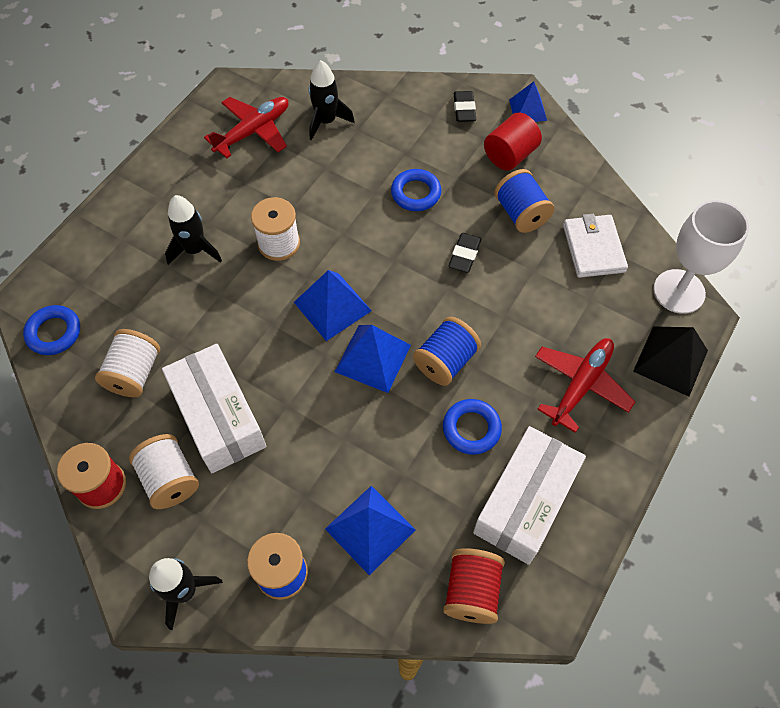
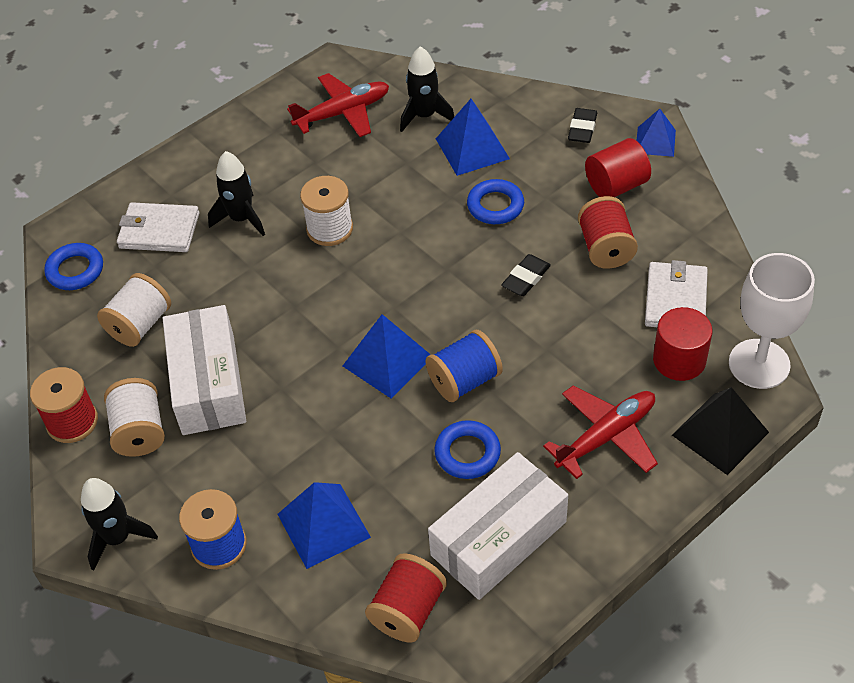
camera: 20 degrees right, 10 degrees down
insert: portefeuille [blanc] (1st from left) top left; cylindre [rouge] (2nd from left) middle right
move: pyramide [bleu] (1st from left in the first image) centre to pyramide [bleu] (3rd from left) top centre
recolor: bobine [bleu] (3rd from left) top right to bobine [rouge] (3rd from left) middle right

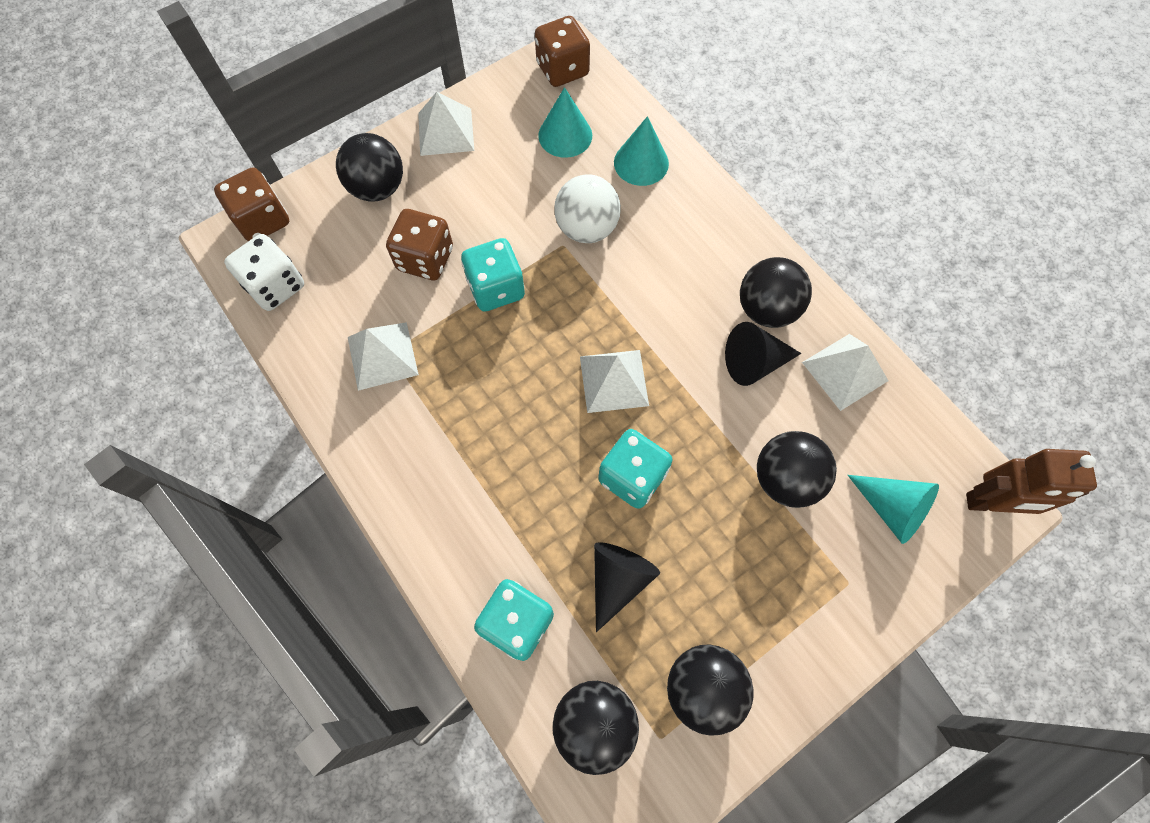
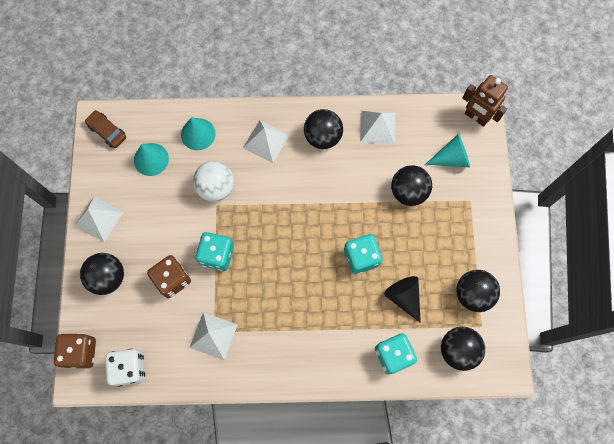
camera: 55 degrees left, 5 degrees up
delete: cône [noir] (2nd from left) centre
move: pyramide [blanc] (3rd from left) centre to top centre
replace: dé [marron] (3rd from left) top centre to voiture [marron] top left
rotate: robot [marron] middle right = top right 90 degrees clockwise

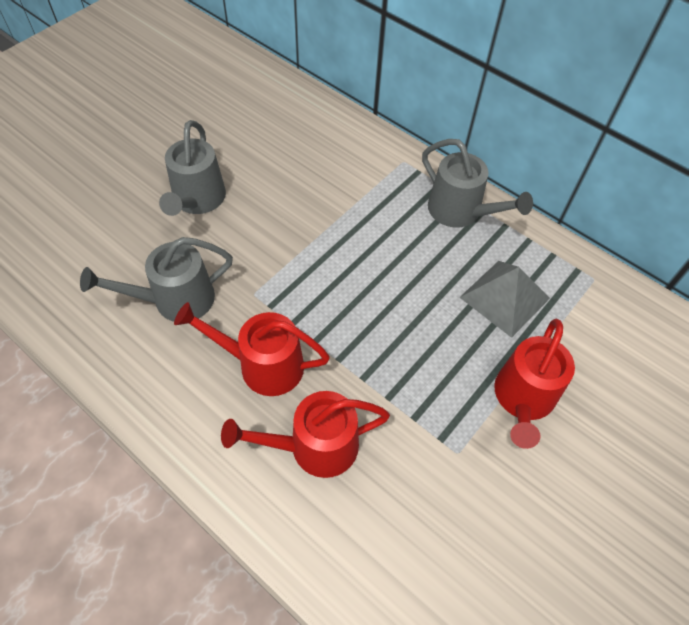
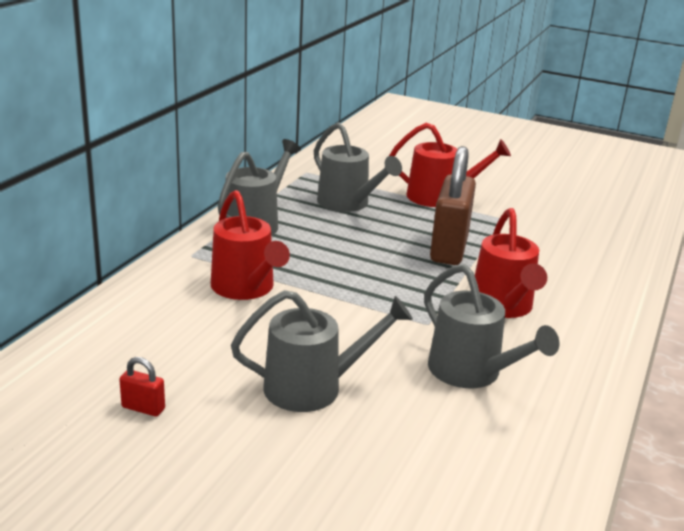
camera: 105 degrees left, 30 degrees down
insert: cadenas [marron] centre; cadenas [rouge] bottom left
move: arrosoir [rouge] (2nd from left in the first image) bottom centre to arrosoir [rouge] (1st from left) centre
replace: pyramide [gris] middle right to arrosoir [gris] (3rd from left) top centre

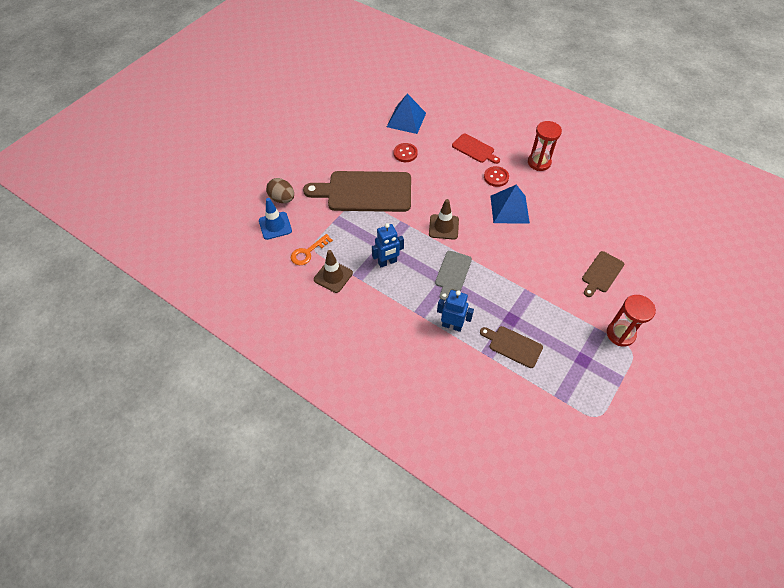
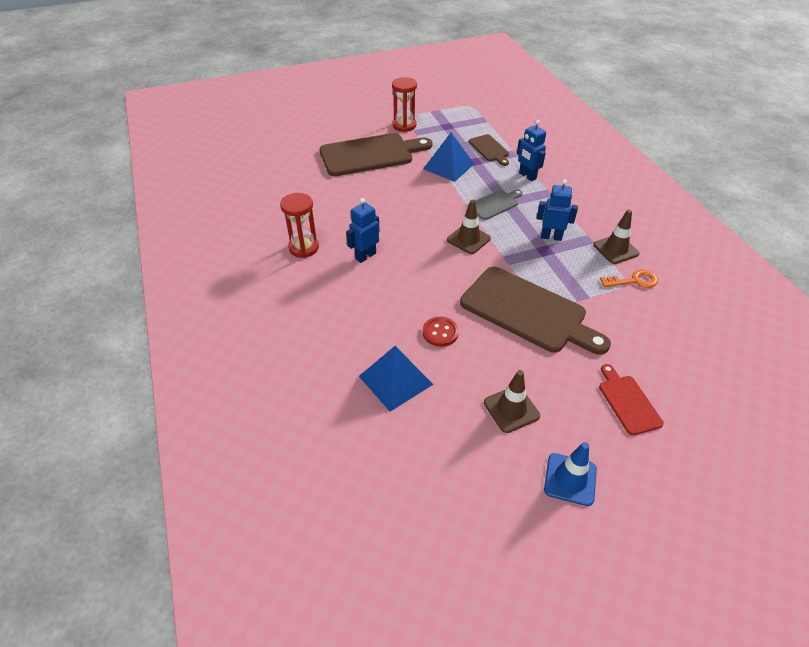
camera: 145 degrees left, 10 degrees down
delete: œuf [marron] top centre
insert: cône de chantier [marron] (2nd from left) centre
move: planche à découper [rouge] top centre to middle right; pyramide [bleu] (2nd from left) centre to top centre; cône de chantier [bleu] centre to bottom right
replace: bouton [rouge] (2nd from left) top centre to robot [bleu] (1st from left) centre
resize: planche à découper [marron] (3rd from left in the first image) middle right = top centre x2.02

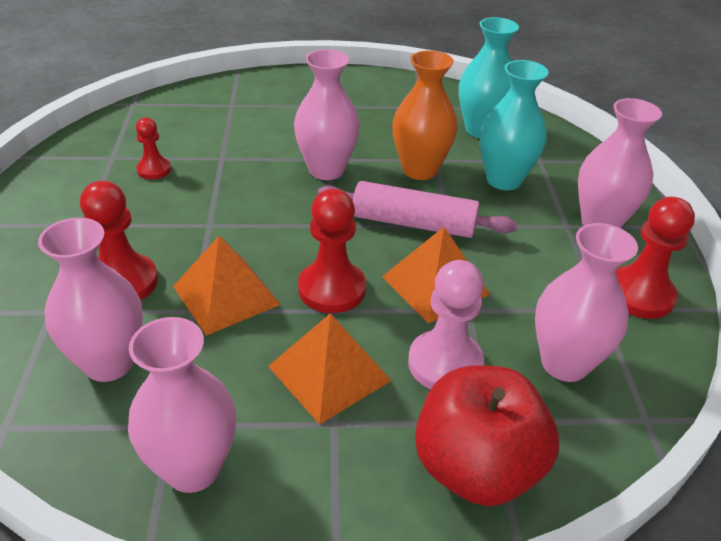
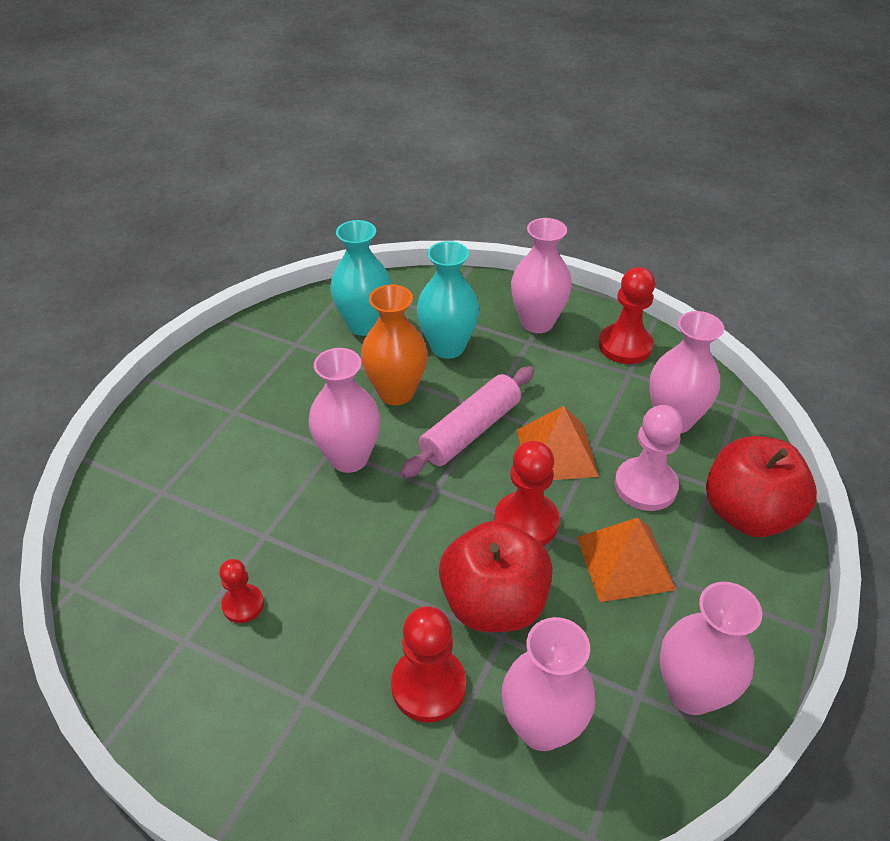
camera: 60 degrees left, 5 degrees up
replace: pyramide [orange] (1st from left) middle left to pomme [rouge] (1st from left) bottom centre

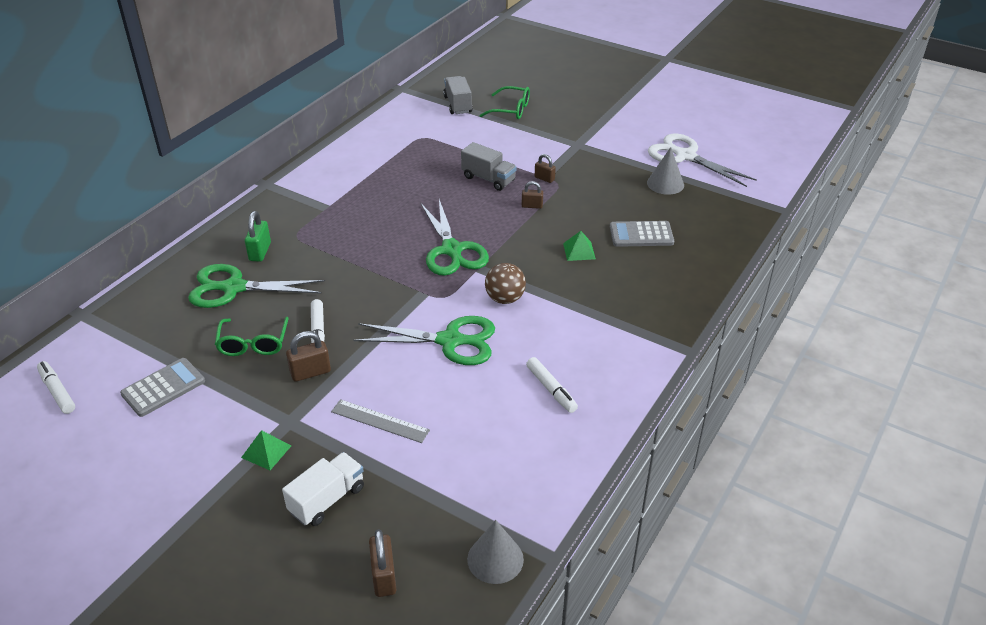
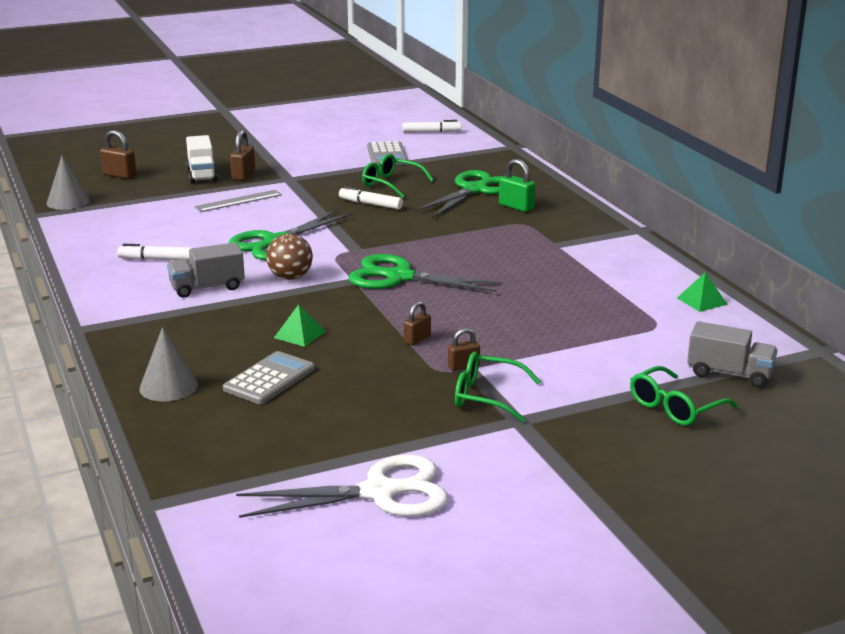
camera: 125 degrees right, 15 degrees down
insert: lunettes [vert] (2nd from left) centre
move: camion [gris] (2nd from left in the first image) top centre to camion [gris] (1st from left) middle left; cône [gris] (2nd from left) top right to middle left; cadenas [marron] (1st from left in the first image) middle left to cadenas [marron] (2nd from left) top left; pyramide [vert] (1st from left in the first image) bottom left to pyramide [vert] (2nd from left) middle right

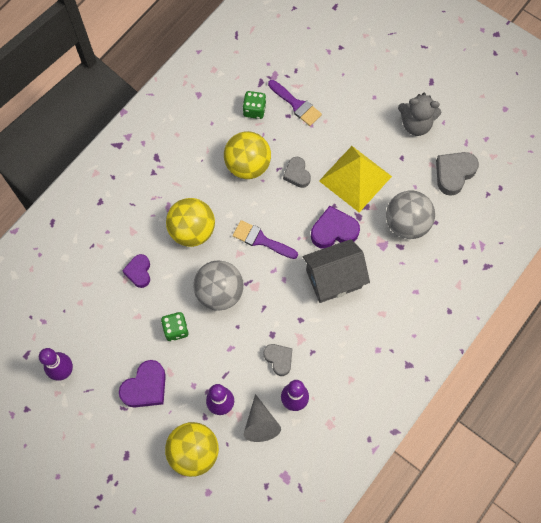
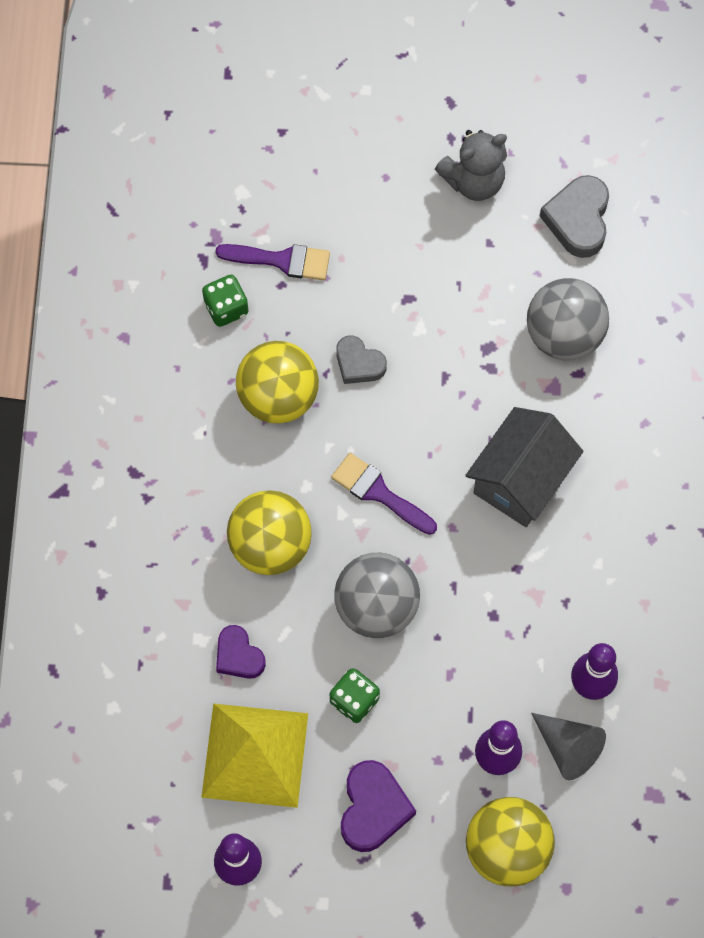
camera: 35 degrees left, 0 degrees up
delete: cœur [violet] (3rd from left) centre; cœur [gris] (1st from left) bottom centre
move: pyramide [jaune] centre to bottom centre
rotate: pinceau [violet] (1st from left in the first image) centre = centre 45 degrees clockwise

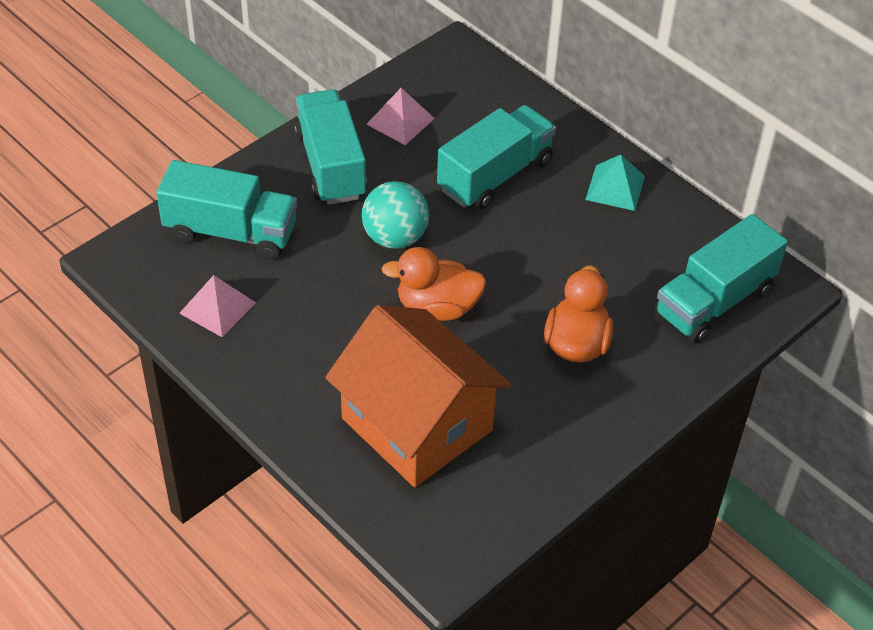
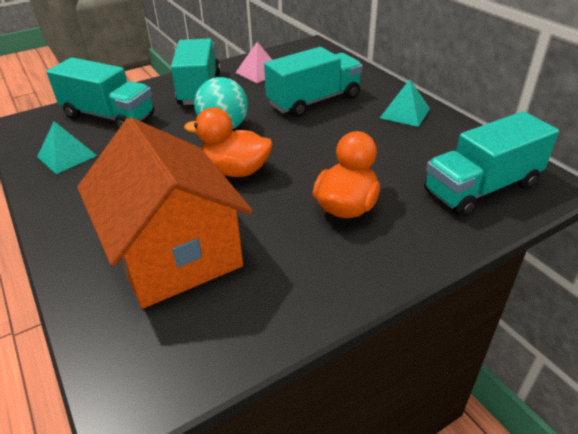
camera: 15 degrees right, 10 degrees down
recolor: pyramide [rose] (1st from left) middle left to pyramide [turquoise] (1st from left) middle left

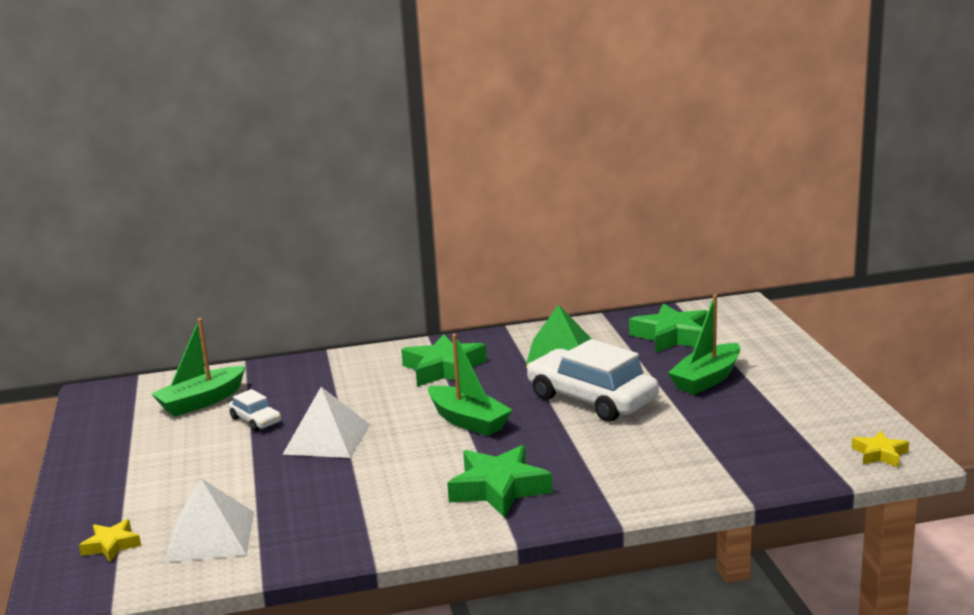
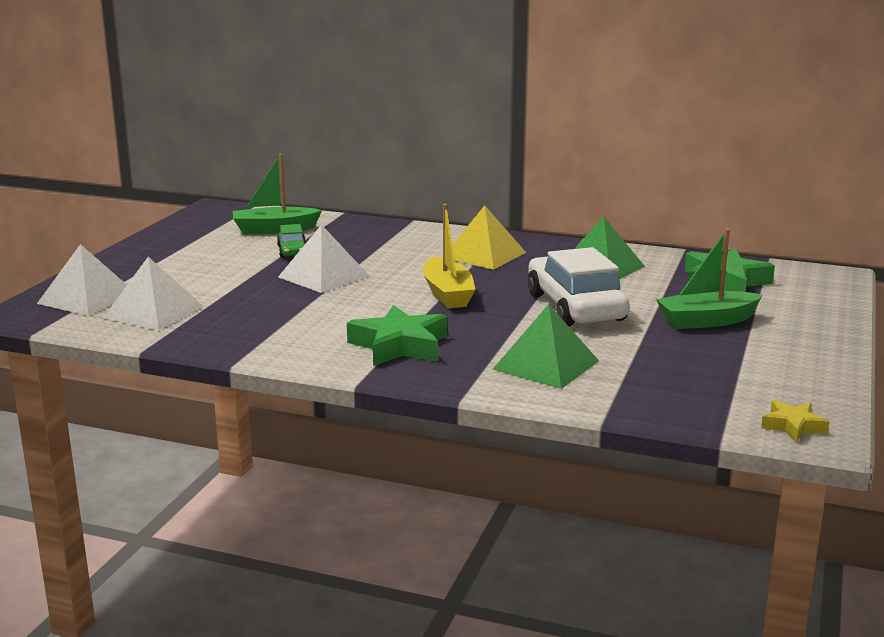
camera: 30 degrees right, 0 degrees up
insert: pyramide [vert] (1st from left) centre
replace: étoile [vert] (1st from left) centre to pyramide [jaune] centre; étoile [jaune] (1st from left) bottom left to pyramide [blanc] (1st from left) middle left
recolor: bateau [vert] (2nd from left) centre to bateau [jaune] centre; voiture [blanc] (1st from left) bottom left to voiture [vert] middle left

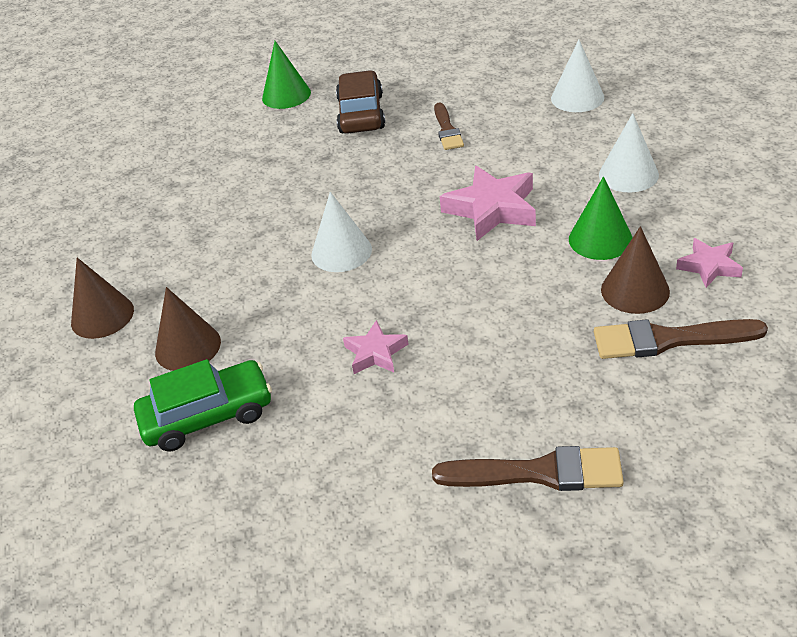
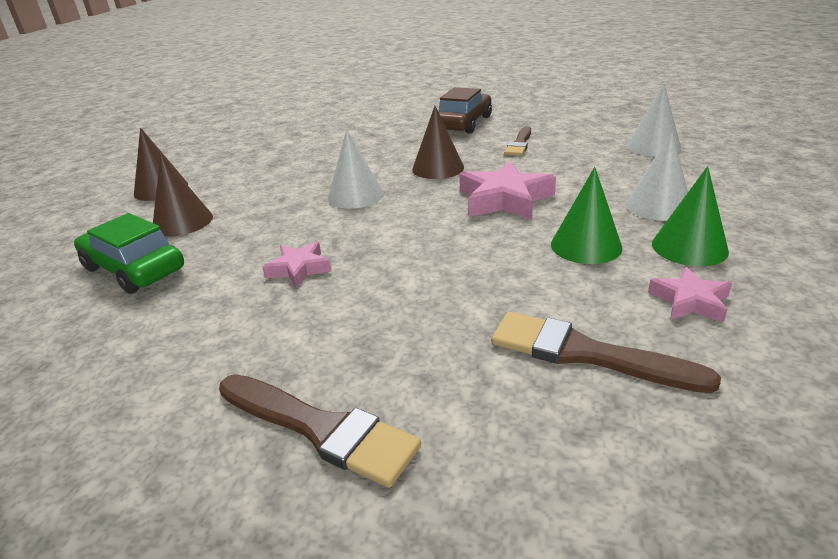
camera: 25 degrees right, 10 degrees down
move: cône [vert] (1st from left in the first image) top centre to cône [vert] (2nd from left) middle right; cône [marron] (3rd from left) middle right to top centre
rotate: voiture [vert] middle left = middle left 150 degrees counterclockwise

